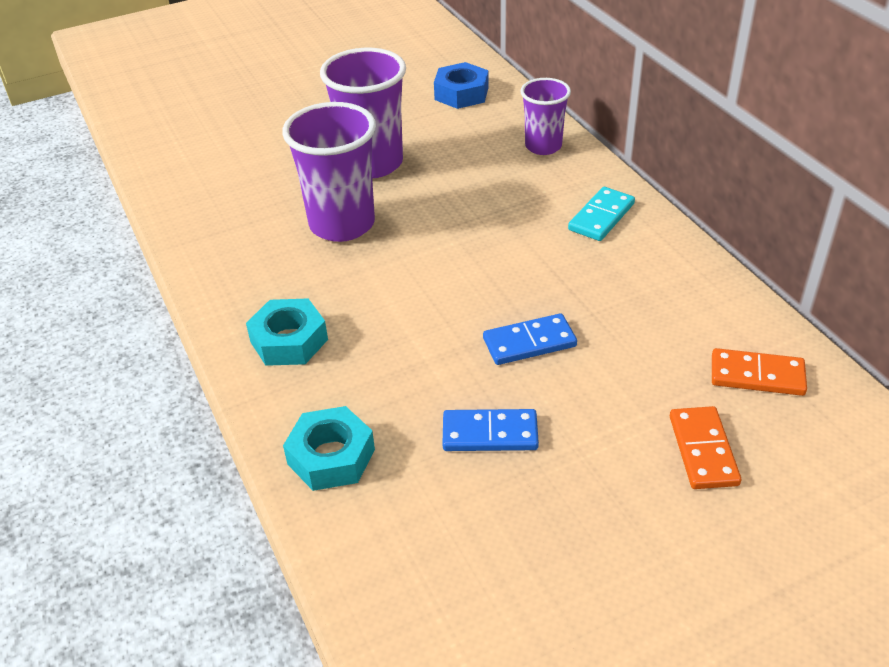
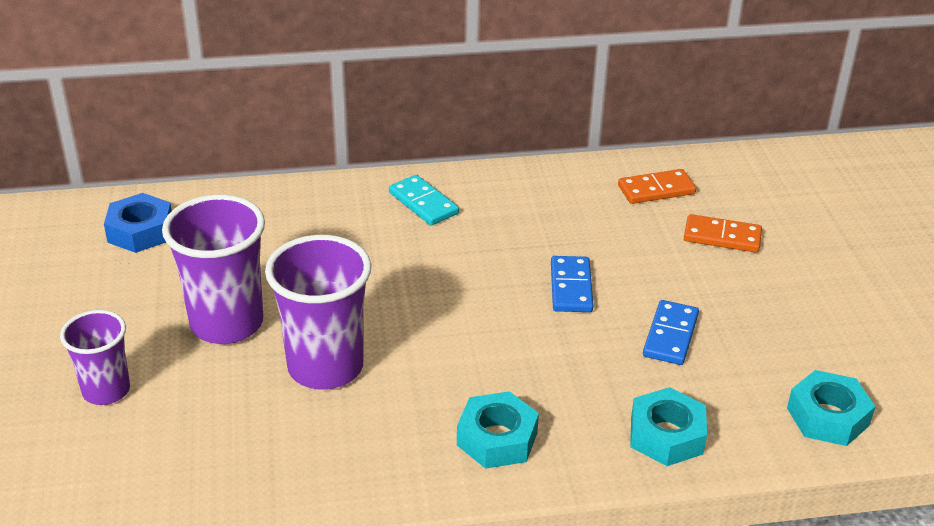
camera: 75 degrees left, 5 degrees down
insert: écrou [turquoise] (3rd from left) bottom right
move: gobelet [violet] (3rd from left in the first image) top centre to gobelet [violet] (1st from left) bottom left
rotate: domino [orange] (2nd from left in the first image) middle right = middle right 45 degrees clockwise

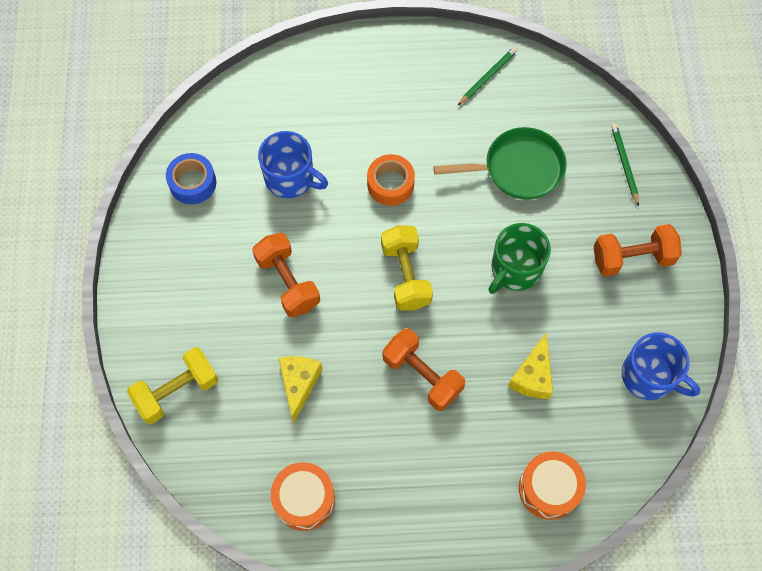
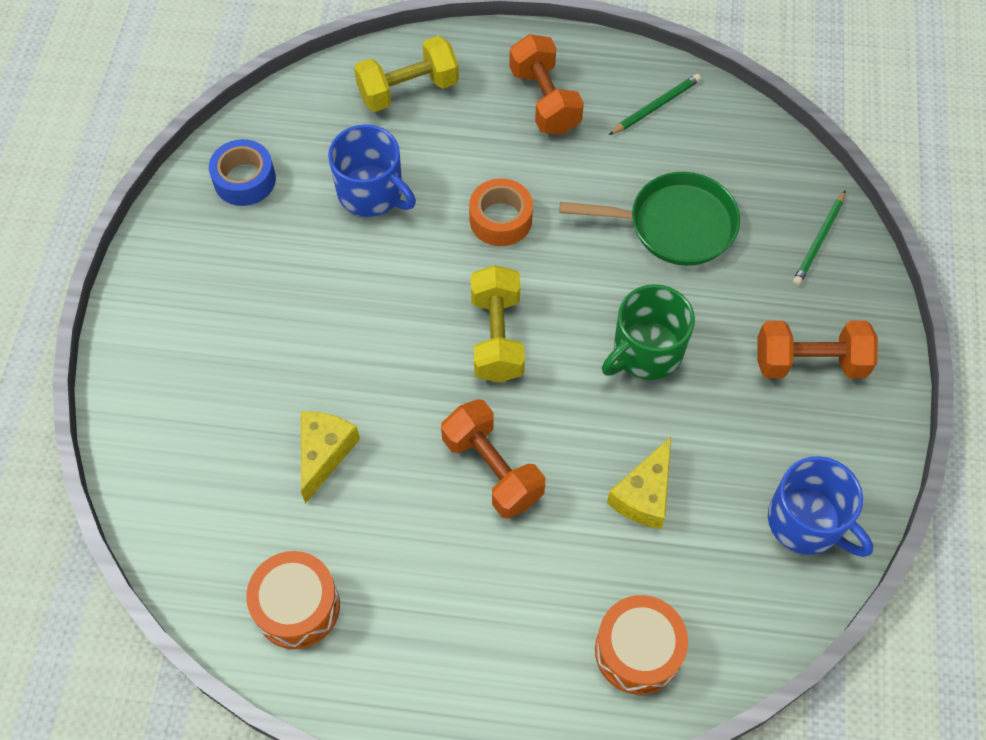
camera: 10 degrees right, 5 degrees down
move: haltère [orange] (1st from left in the first image) centre to haltère [orange] (2nd from left) top centre; haltère [jaune] (1st from left) bottom left to top centre
rotate: crayon [vert] (2nd from left) top right = top right 150 degrees counterclockwise

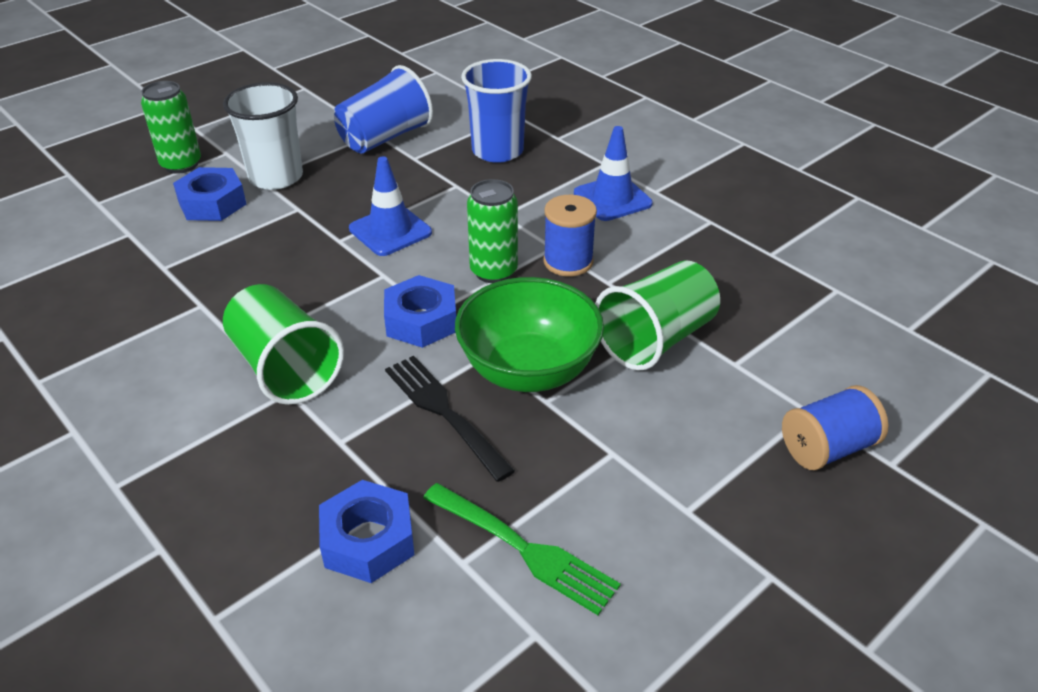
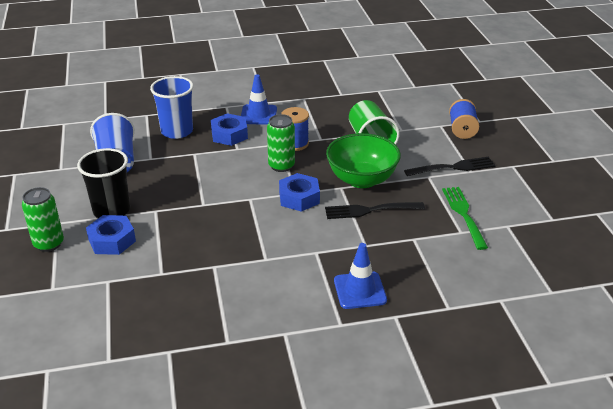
camera: 60 degrees left, 5 degrees down
delete: gobelet [vert] (1st from left) middle left
insert: fourchette [noir] (2nd from left) middle right
move: cône de chantier [bleu] (1st from left in the first image) top centre to cône de chantier [bleu] (2nd from left) bottom centre; écrou [bleu] (2nd from left) bottom centre to top centre
recolor: gobelet [blanc] top left to gobelet [noir] middle left
rotate: fourchette [vert] bottom centre = middle right 75 degrees counterclockwise

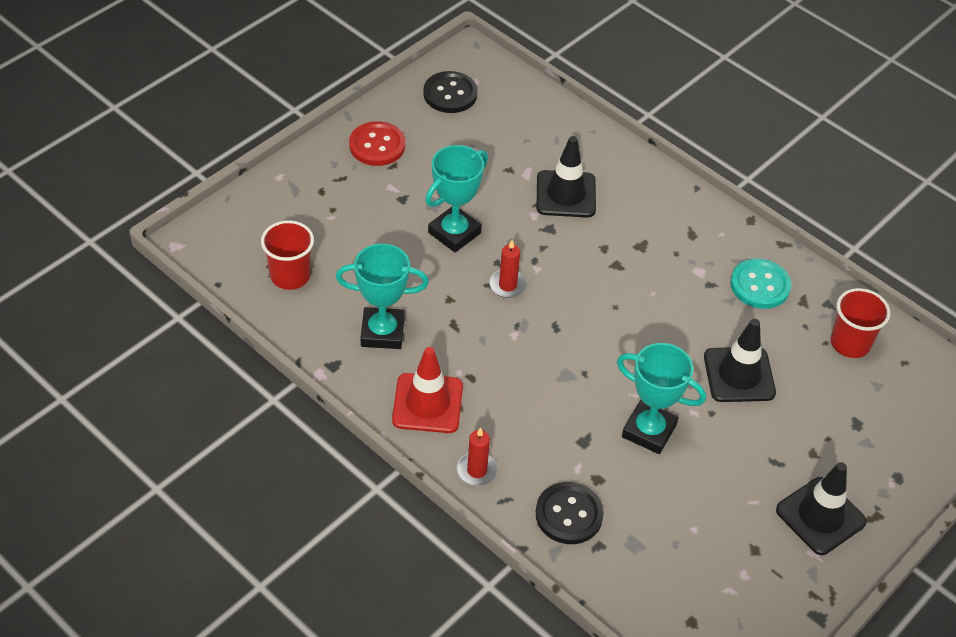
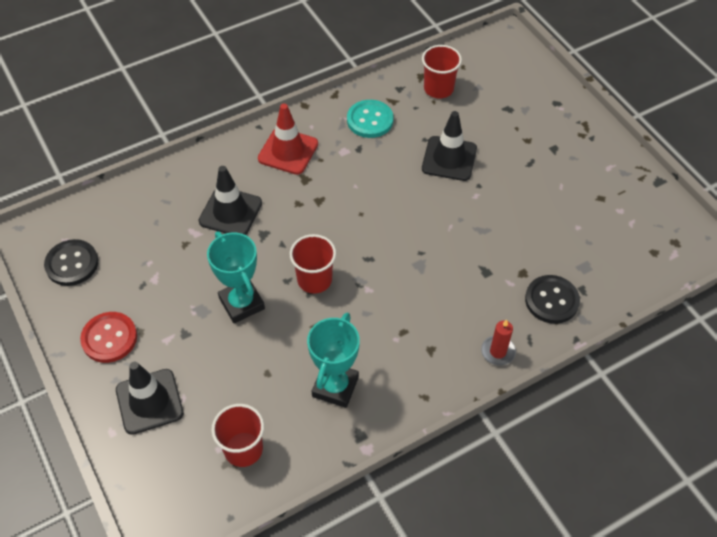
camera: 70 degrees left, 5 degrees up
delete: trophée [turquoise] (3rd from left) middle right
move: cône de chantier [rouge] centre to top centre; cône de chantier [noir] (3rd from left in the first image) bottom right to cône de chantier [noir] (1st from left) bottom left
replace: bougie [rouge] (2nd from left) centre to gobelet [rouge] (2nd from left) centre

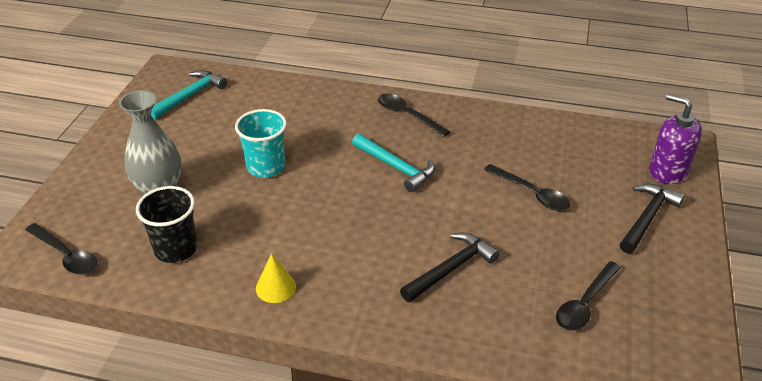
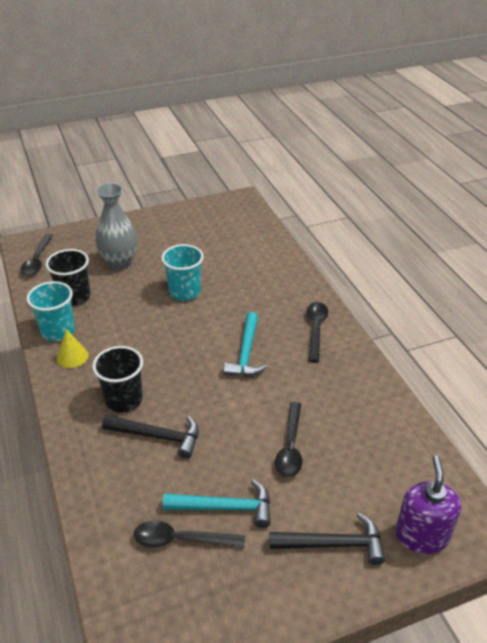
camera: 55 degrees right, 0 degrees up
insert: gobelet [turquoise] (1st from left) middle left; gobelet [noir] (2nd from left) middle left
move: marteau [turquoise] (1st from left) top left to bottom centre

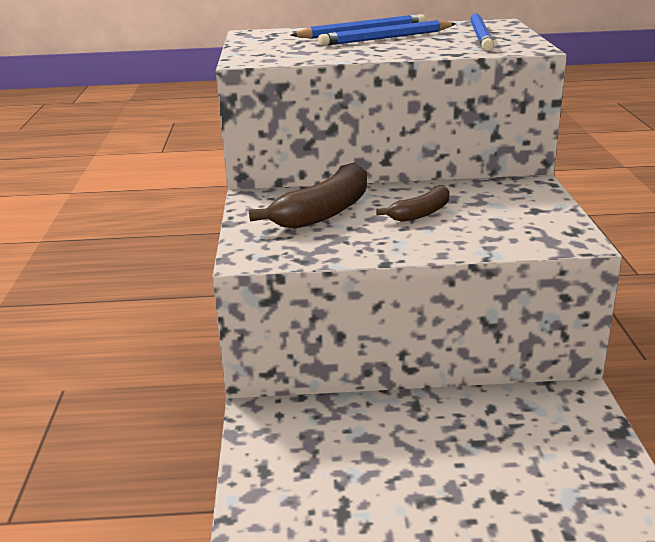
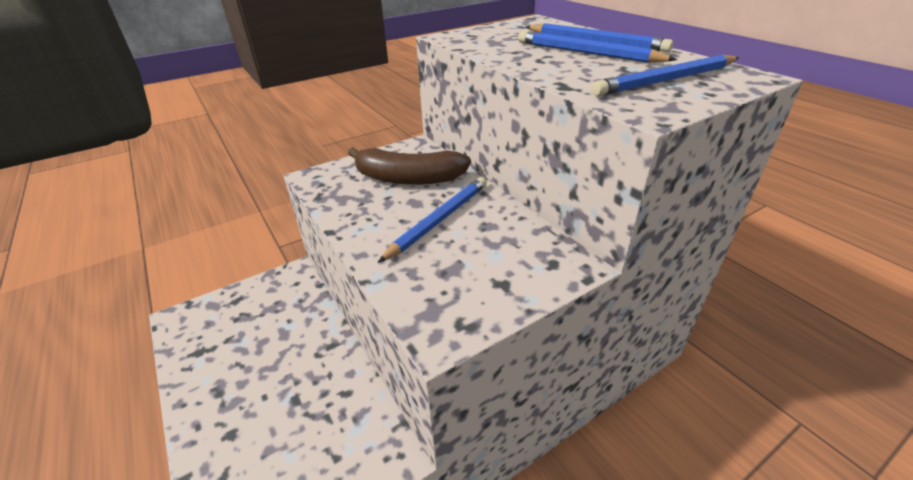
camera: 60 degrees right, 10 degrees up
replace: banane [marron] (2nd from left) centre to crayon [bleu] (1st from left) centre

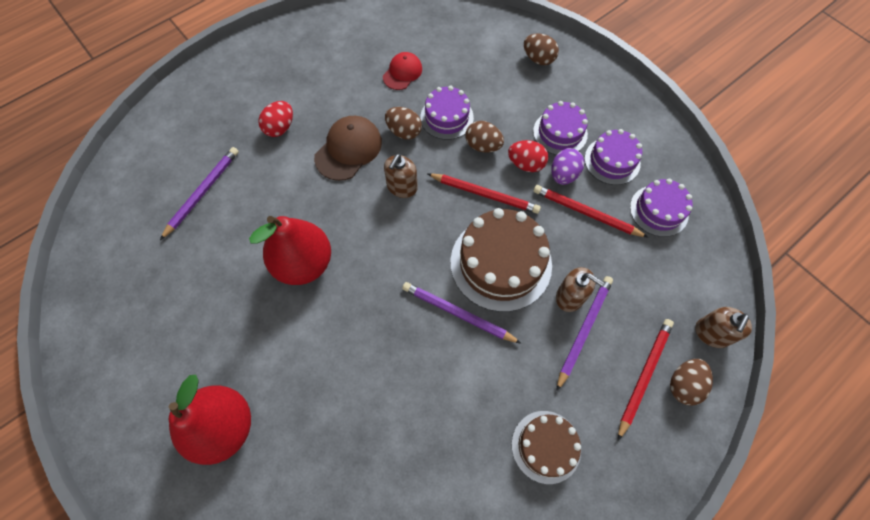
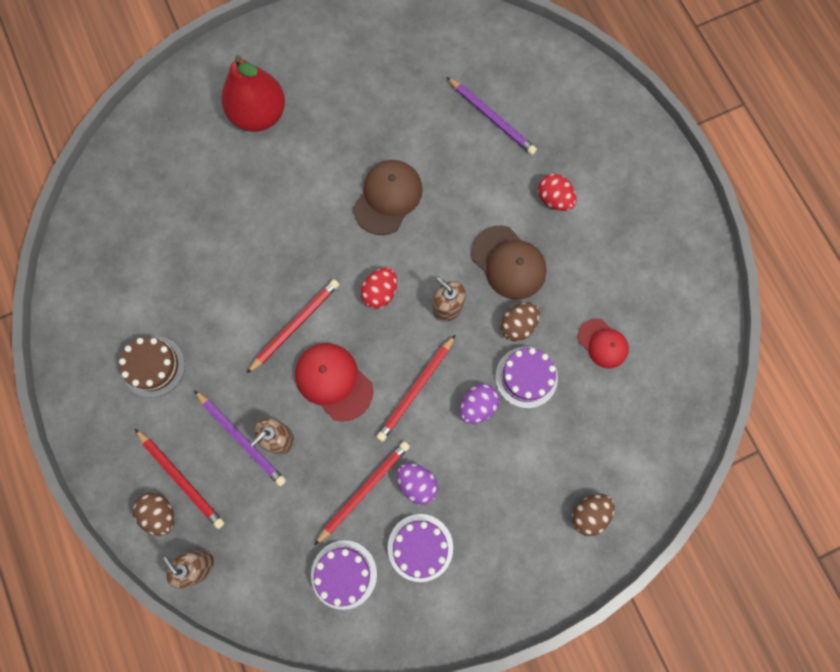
camera: 105 degrees right, 10 degrees up
delete: gâteau [violet] (2nd from left) top centre
move: œuf [rouge] (2nd from left in the first image) top centre to œuf [rouge] (1st from left) centre
replace: gâteau [marron] (1st from left) centre to casquette [rouge] (1st from left) centre; poire [rouge] (2nd from left) centre to casquette [marron] (1st from left) top centre
recolor: œuf [marron] (2nd from left) top centre to œuf [violet] (2nd from left) centre; crayon [violet] (2nd from left) centre to crayon [rouge] (2nd from left) centre

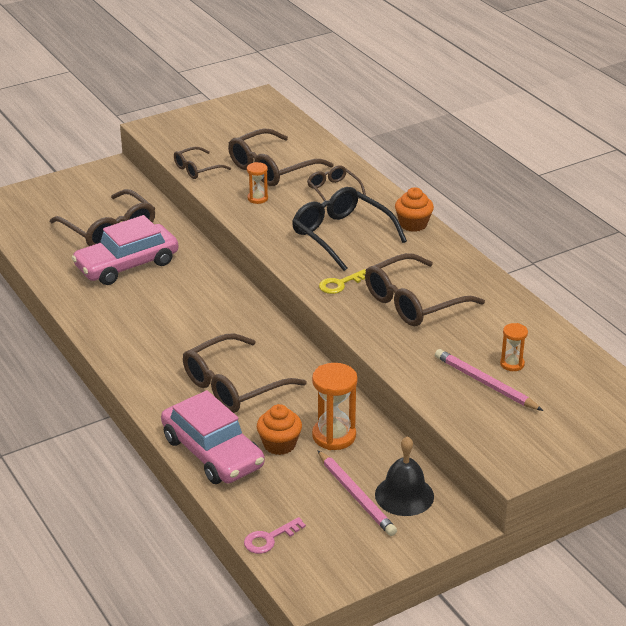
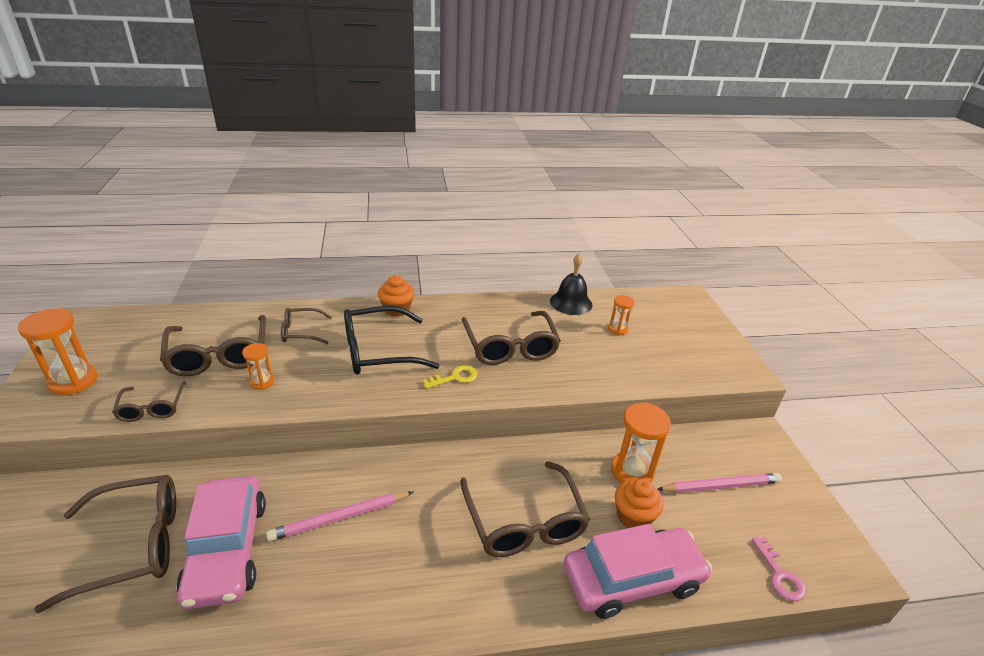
camera: 70 degrees left, 0 degrees up
insert: sablier [orange] (1st from left) middle left
move: crayon [rose] (2nd from left in the first image) middle right to crayon [rose] (1st from left) bottom centre; cloche [noir] bottom centre to centre
rotate: clé [jaune] centre = centre 105 degrees counterclockwise

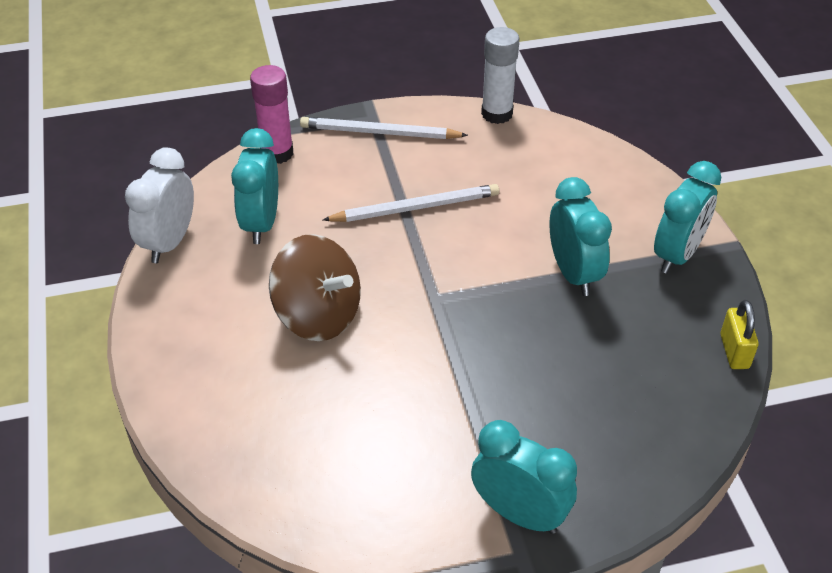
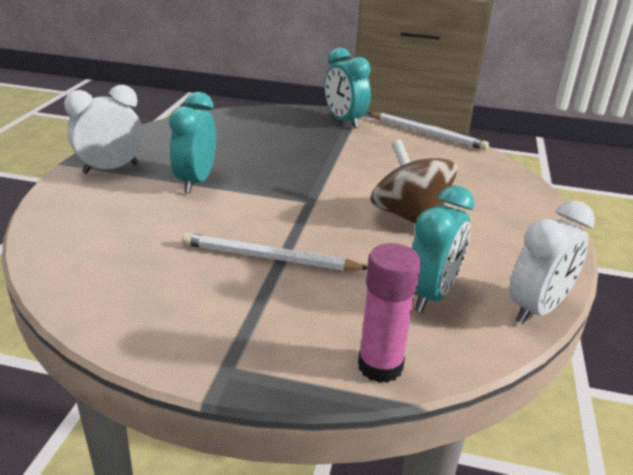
camera: 155 degrees left, 15 degrees down
delete: bâton de colle [blanc] top centre; cadenas [jaune] middle right
move: crayon [blanc] (1st from left in the first image) top centre to crayon [blanc] (2nd from left) top right
recolor: réveil [turquoise] (4th from left) middle right to réveil [blanc] (1st from left) top left

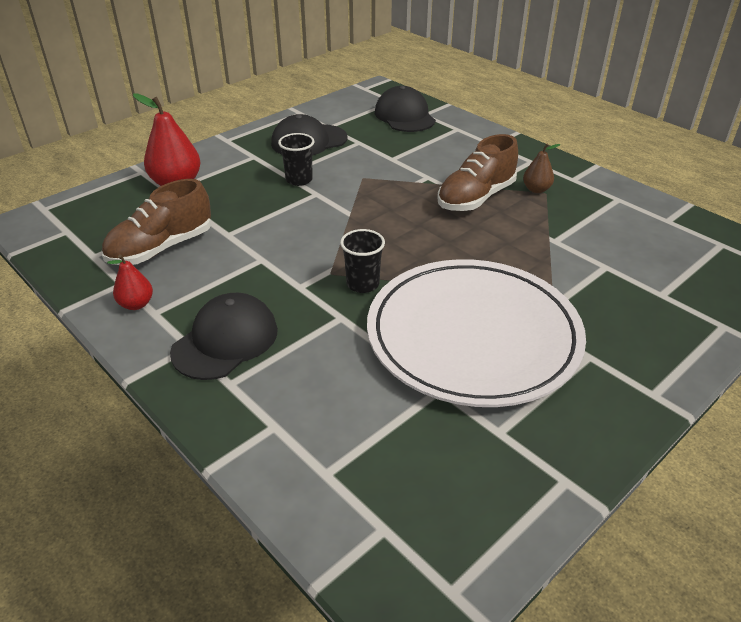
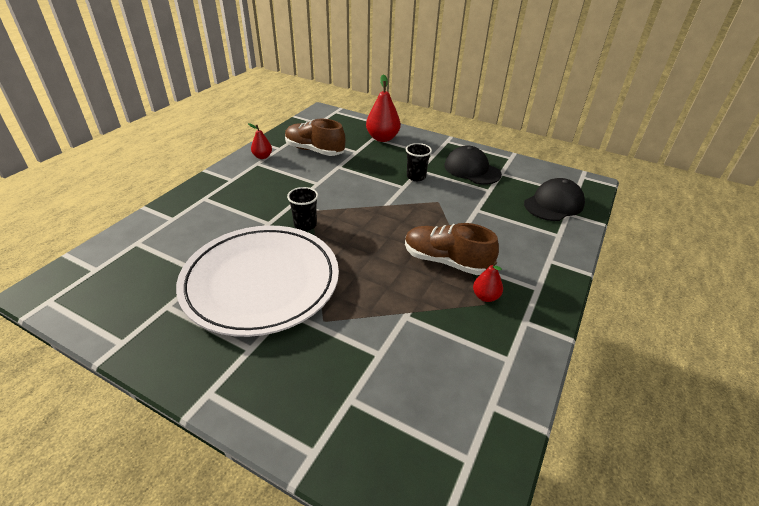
camera: 70 degrees right, 0 degrees up
delete: casquette [noir] (1st from left) middle left
recolor: poire [marron] top right to poire [rouge] (3rd from left) centre

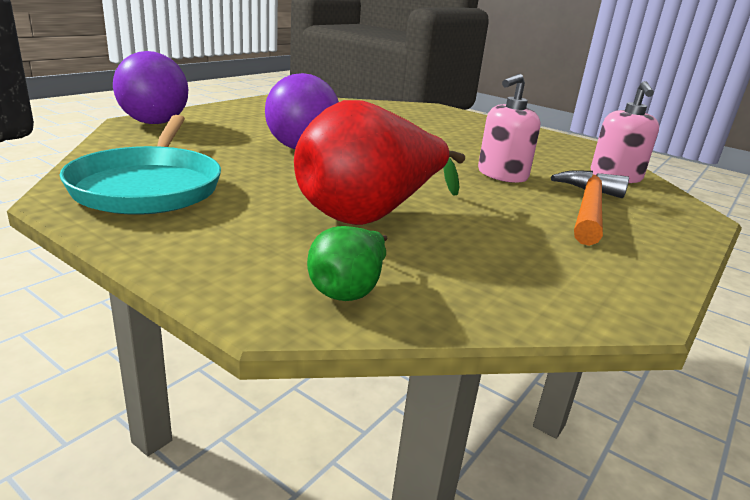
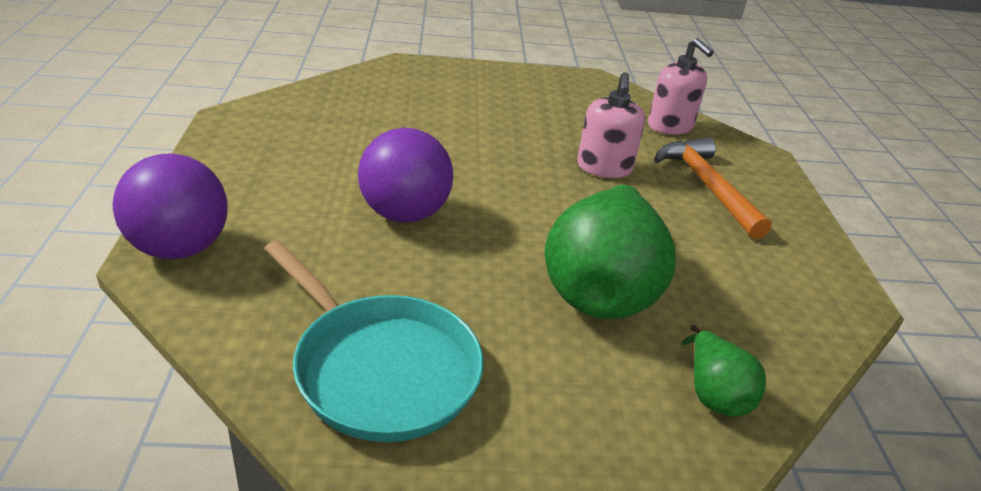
camera: 40 degrees left, 10 degrees up
recolor: poire [rouge] top centre to poire [vert] (1st from left) centre

